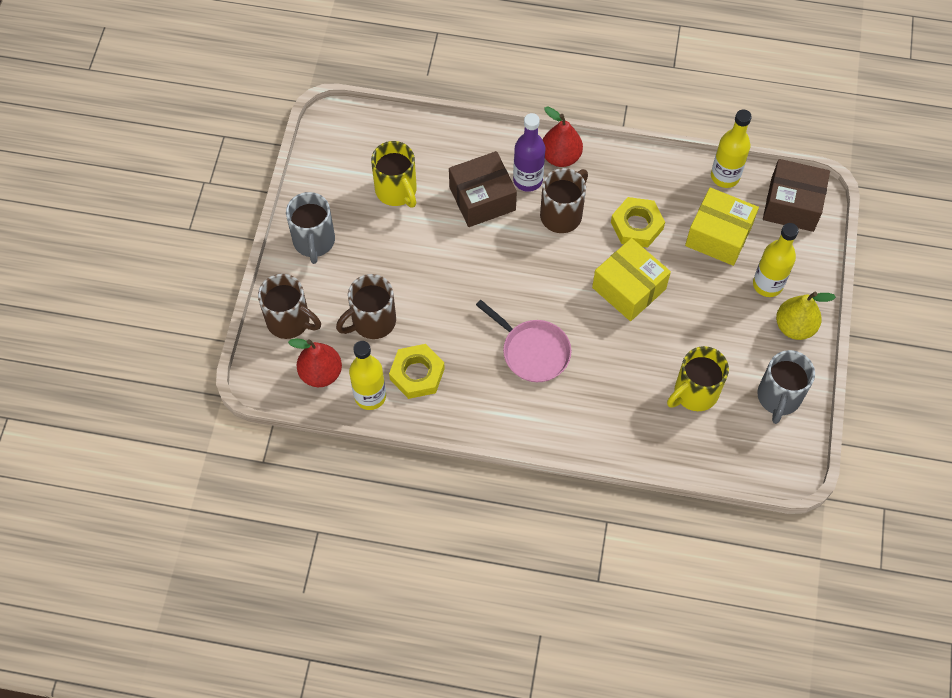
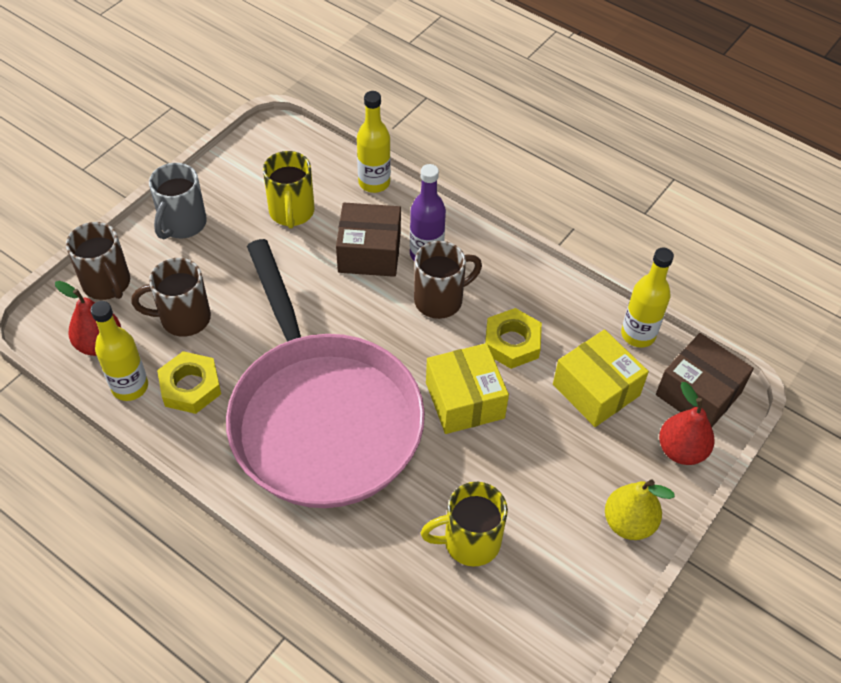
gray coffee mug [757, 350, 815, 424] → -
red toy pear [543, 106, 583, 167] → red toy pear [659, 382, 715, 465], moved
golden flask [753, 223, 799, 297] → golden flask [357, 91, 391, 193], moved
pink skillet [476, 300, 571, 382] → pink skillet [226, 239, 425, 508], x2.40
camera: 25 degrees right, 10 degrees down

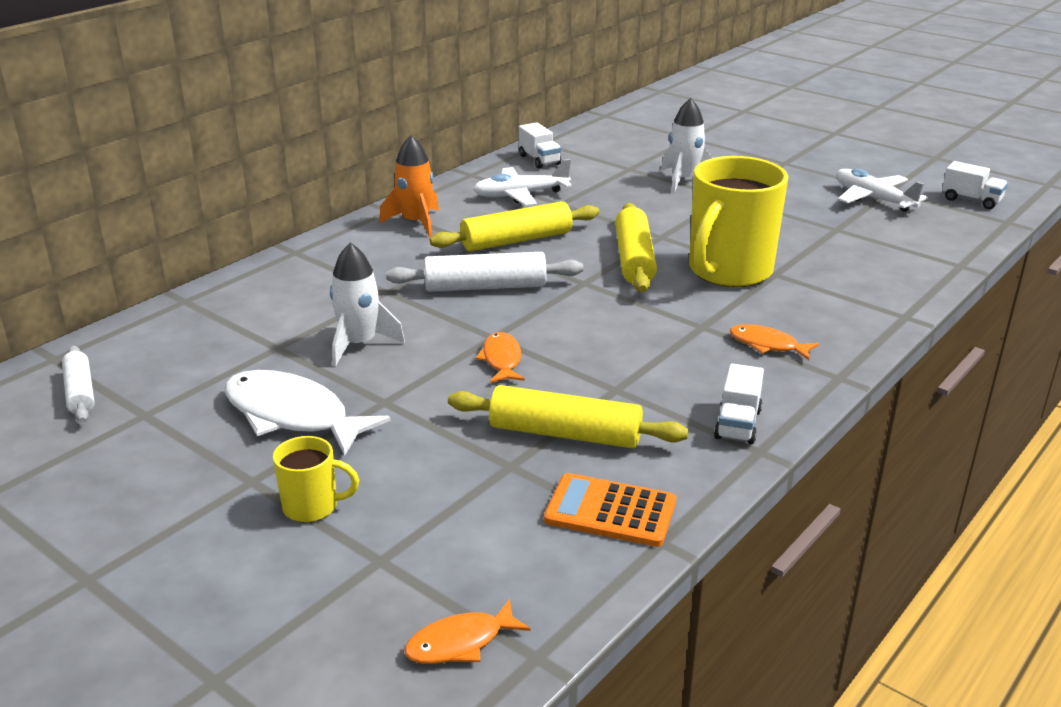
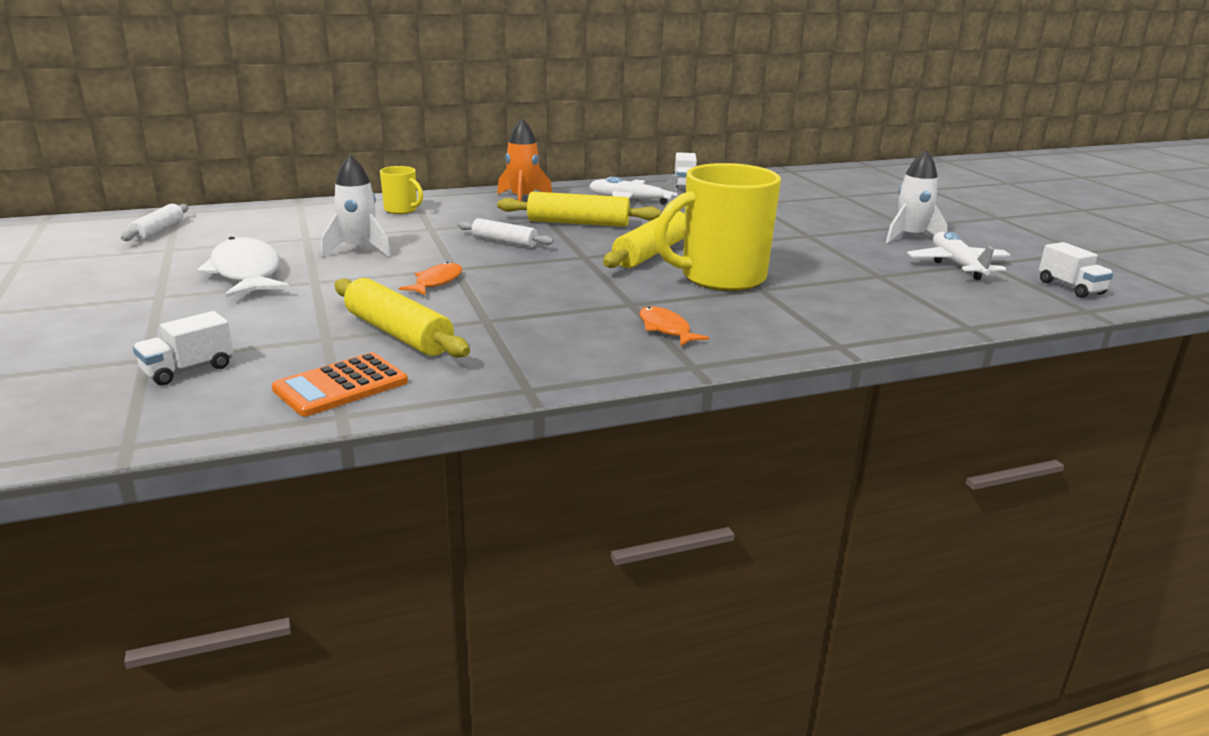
bright orange toy fish [404, 599, 531, 664] → -
golden coffee mug [273, 436, 359, 523] → golden coffee mug [380, 166, 423, 214], moved
snow-white spaceship [661, 98, 712, 193] → snow-white spaceship [886, 150, 948, 243], moved
snow-white lorry [714, 364, 764, 445] → snow-white lorry [133, 311, 233, 385], moved
bright orange adding machine [544, 473, 676, 547] → bright orange adding machine [272, 352, 408, 417], 90 degrees counterclockwise
snow-white pastry roller [386, 252, 583, 292] → snow-white pastry roller [457, 218, 554, 247], x0.62
camera: 30 degrees right, 5 degrees down

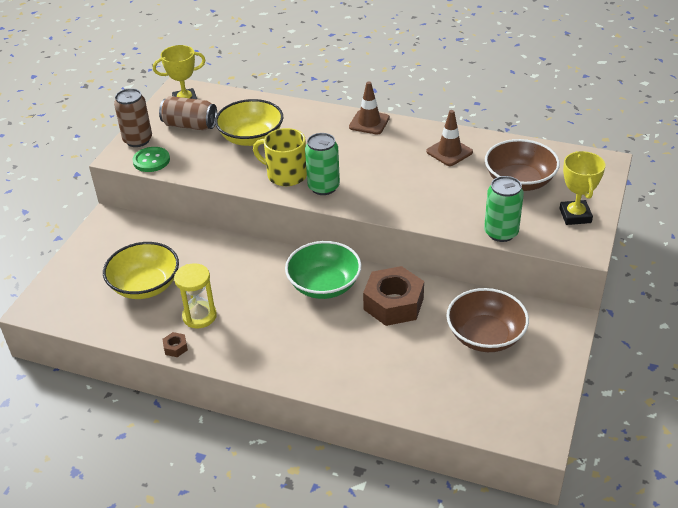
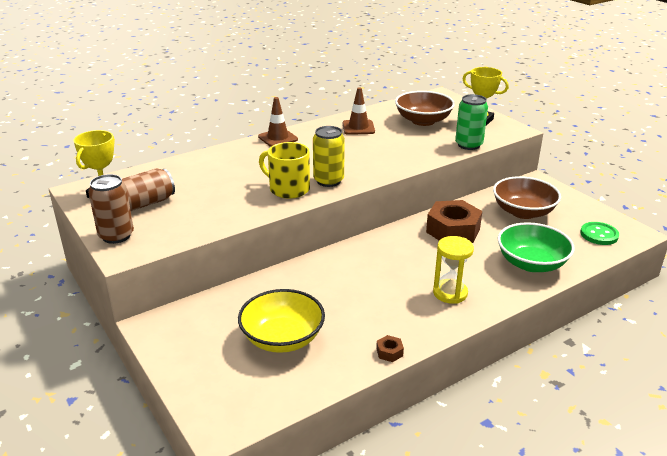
golden bowl [215, 99, 283, 146] → -
emerald button [133, 147, 170, 172] → emerald button [580, 222, 619, 245], moved
golden sand timer [174, 263, 217, 328] → golden sand timer [433, 236, 474, 304], moved
emerald bowl [285, 241, 361, 299] → emerald bowl [497, 222, 575, 272], moved
emerald tin [305, 133, 340, 195] → golden tin [313, 126, 345, 187]
golden coffee mug [253, 128, 307, 186] → golden coffee mug [259, 142, 310, 199], 60 degrees clockwise
camera: 55 degrees left, 10 degrees down

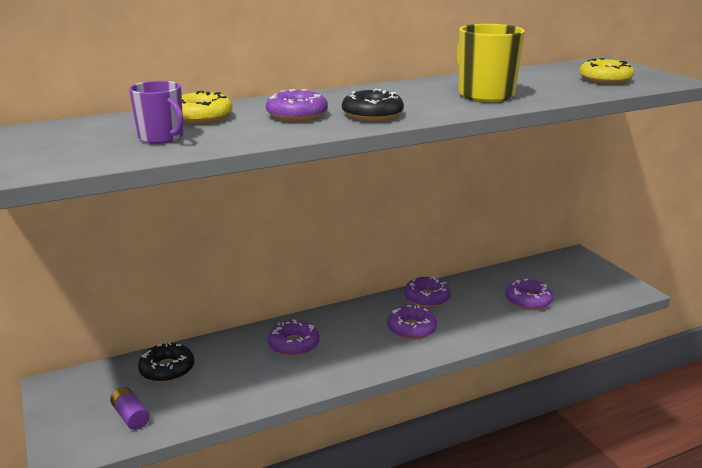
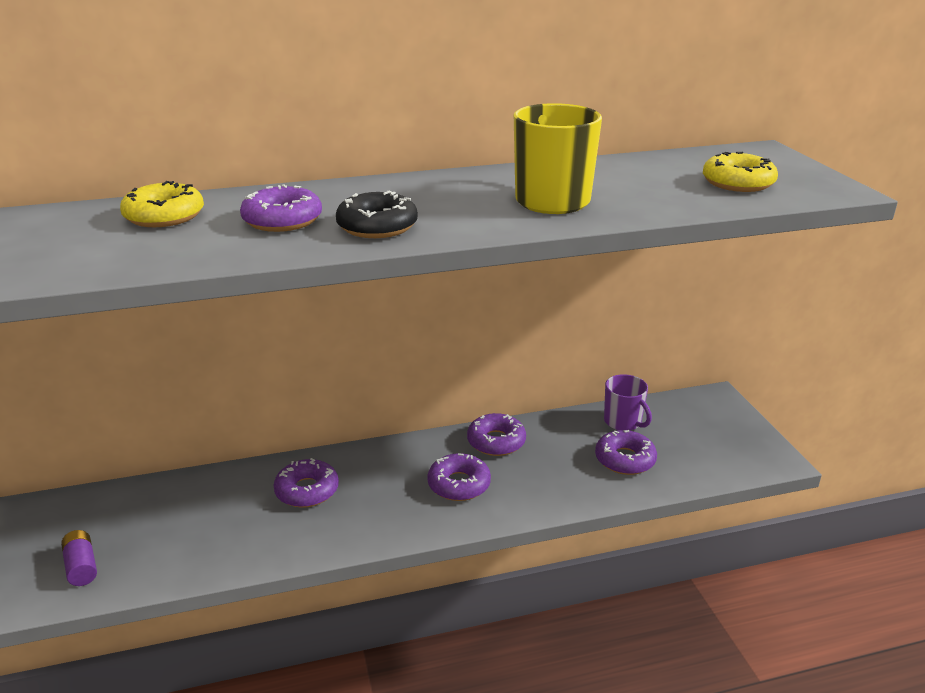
black donut [138, 342, 194, 382] → -
violet coffee mug [129, 81, 184, 144] → violet coffee mug [604, 374, 652, 431], moved
camera: 10 degrees right, 5 degrees up

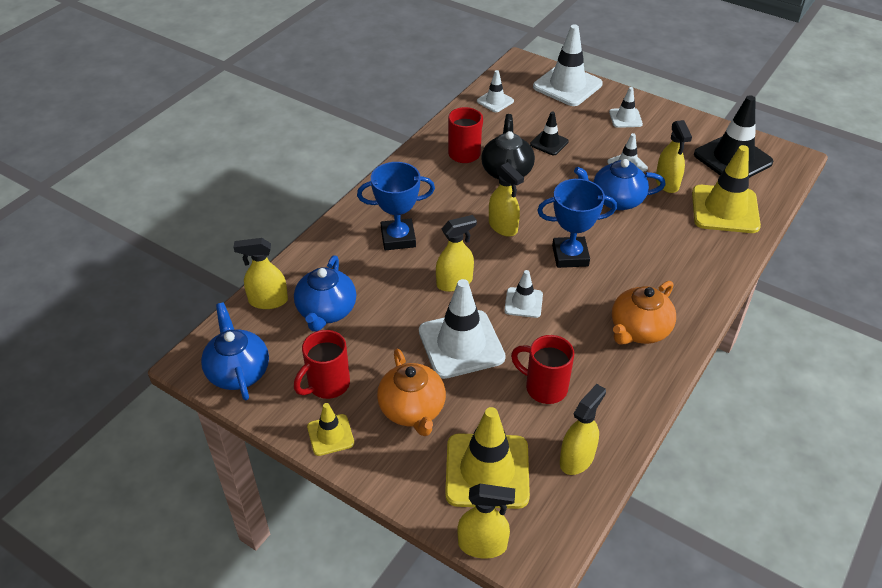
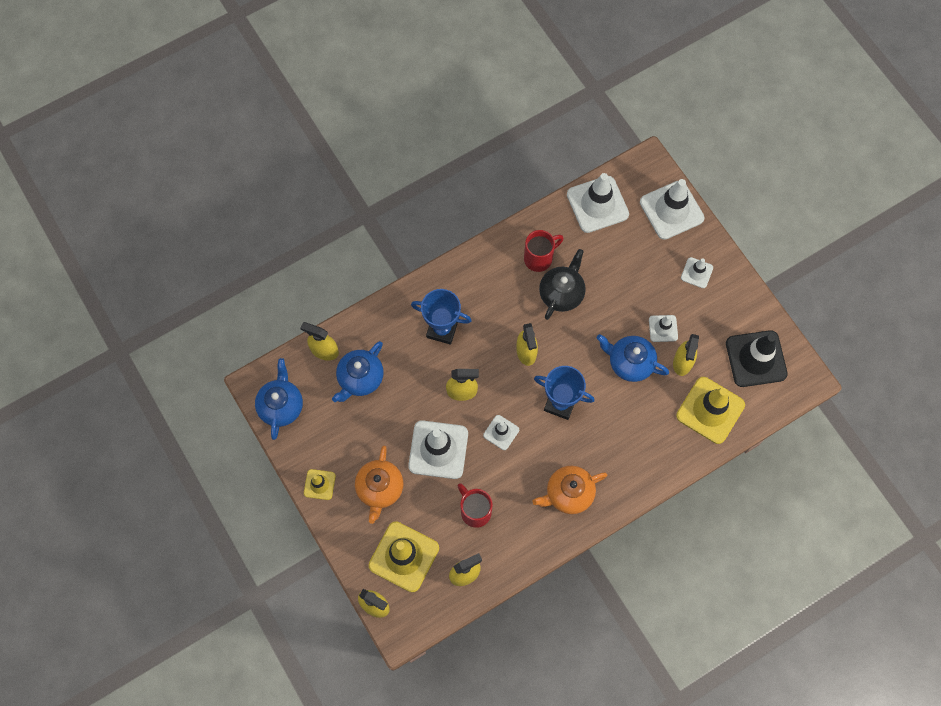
red coffee mug [294, 330, 350, 399] → -
black road cone [530, 112, 569, 155] → -
snow-white road cone [477, 70, 514, 112] → snow-white road cone [567, 173, 629, 233], x1.93
camera: 25 degrees right, 25 degrees up

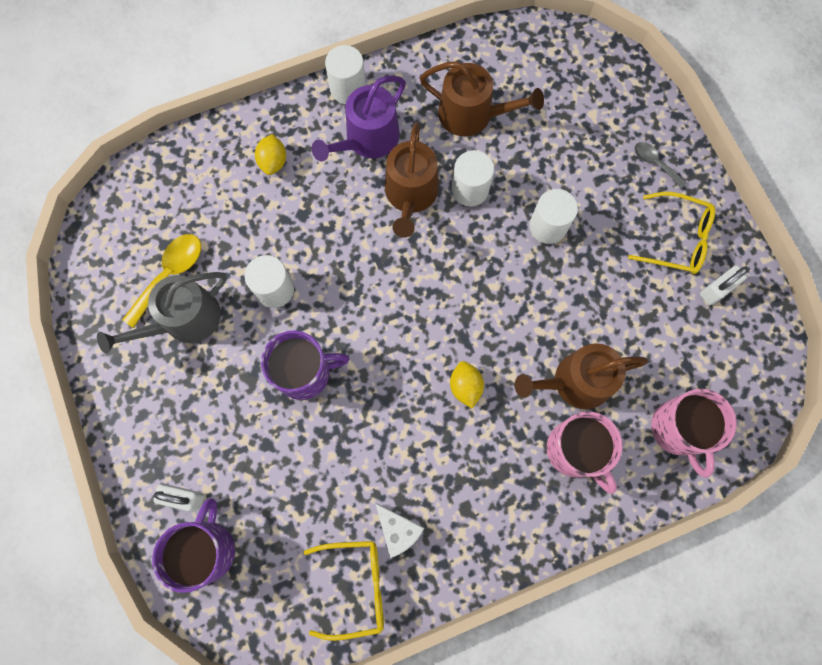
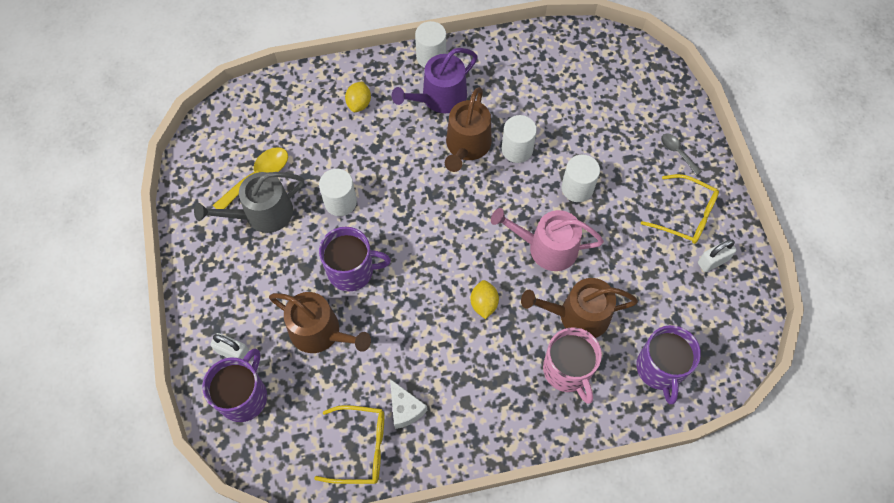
- → pink watering can [491, 208, 604, 271]
dark brown watering can [420, 61, 544, 136] → dark brown watering can [269, 292, 371, 353], moved
pink coffee mug [651, 389, 737, 478] → violet coffee mug [637, 325, 701, 404]
camera: 10 degrees right, 10 degrees down

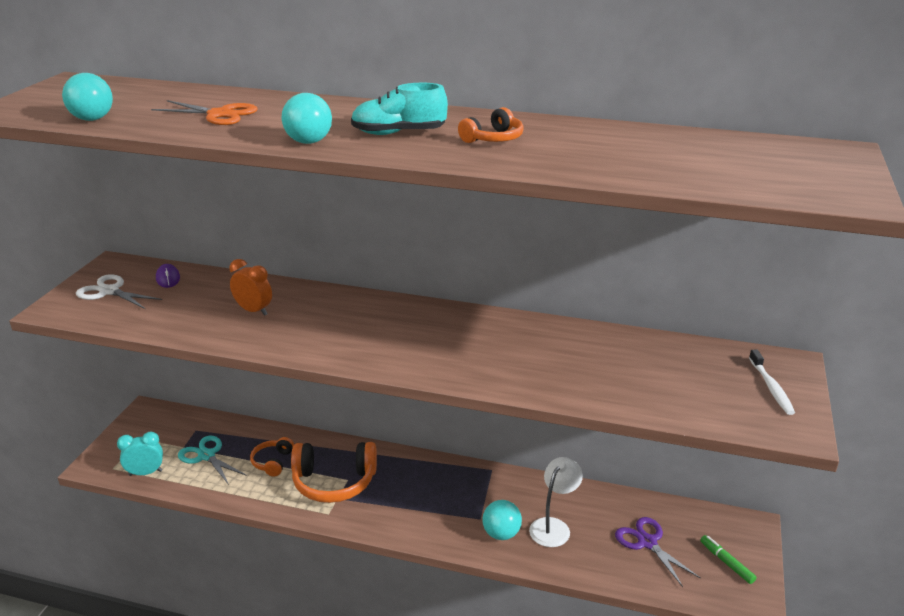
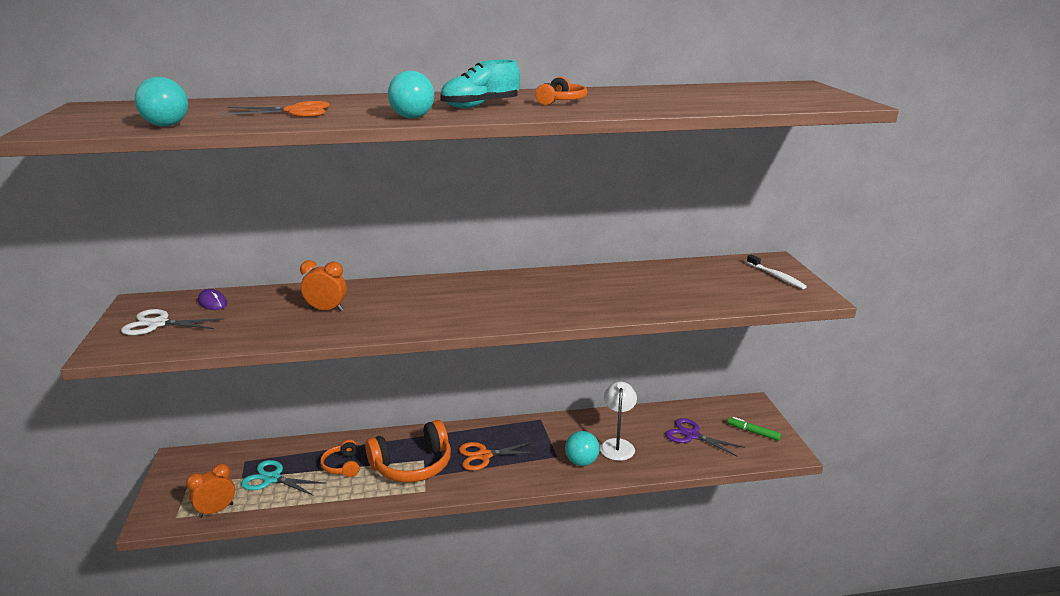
- → bright orange scissors [459, 442, 538, 471]
turquoise alarm clock [117, 432, 163, 476] → bright orange alarm clock [186, 464, 235, 518]
camera: 25 degrees left, 5 degrees down

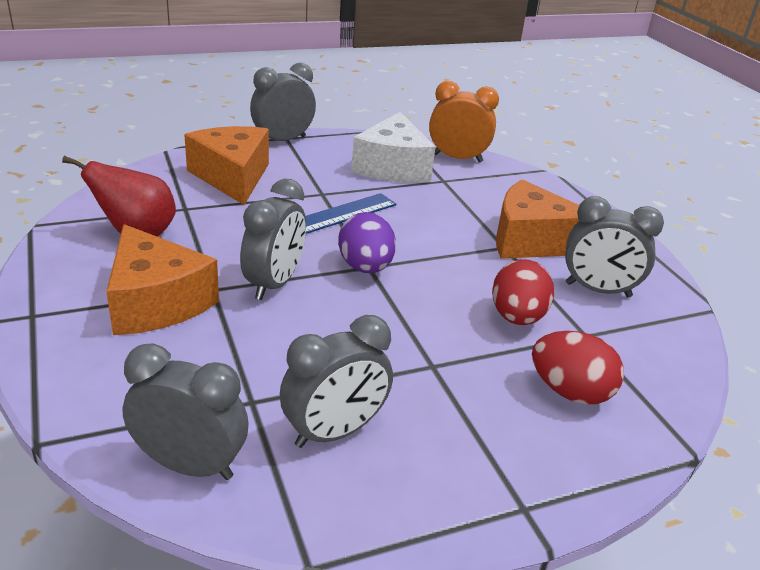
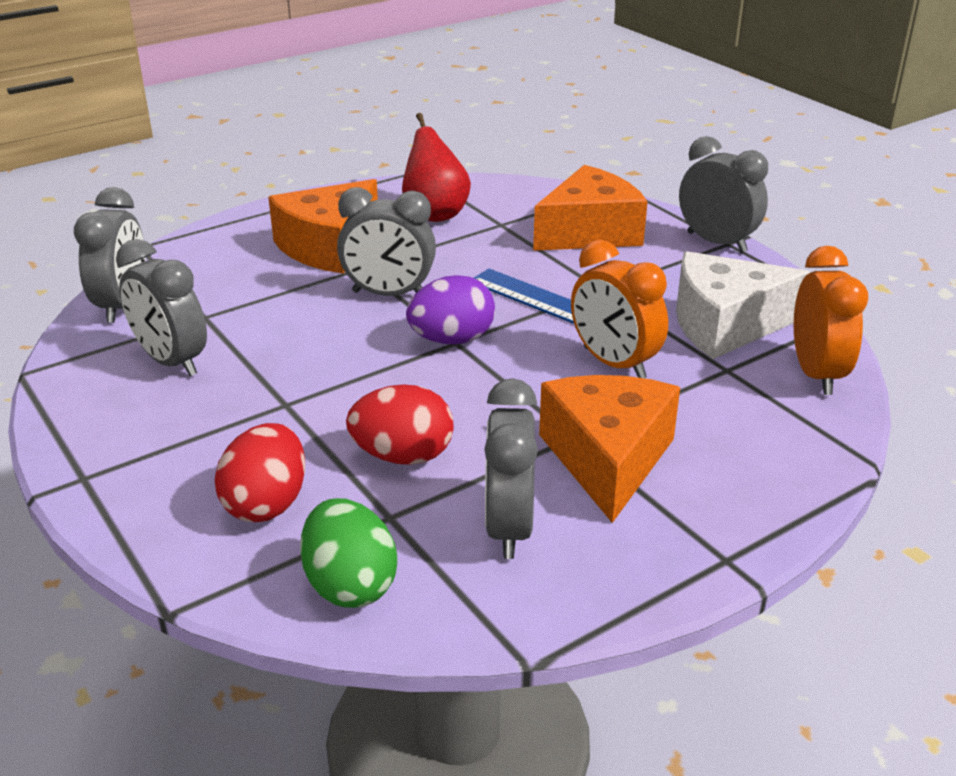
- → emerald toy egg [300, 498, 397, 608]
- → bright orange alarm clock [571, 240, 668, 378]
camera: 80 degrees right, 0 degrees up

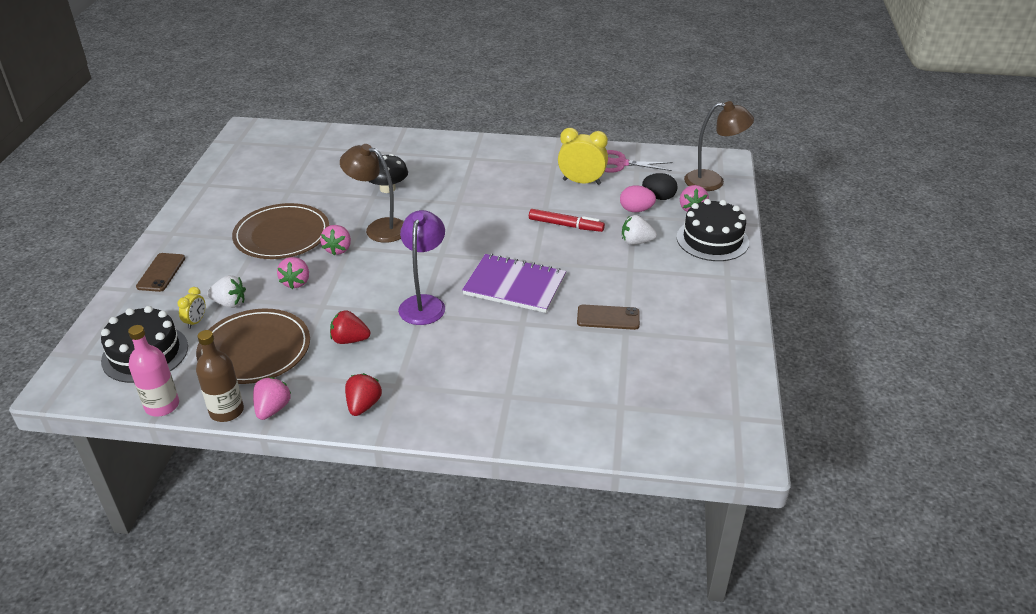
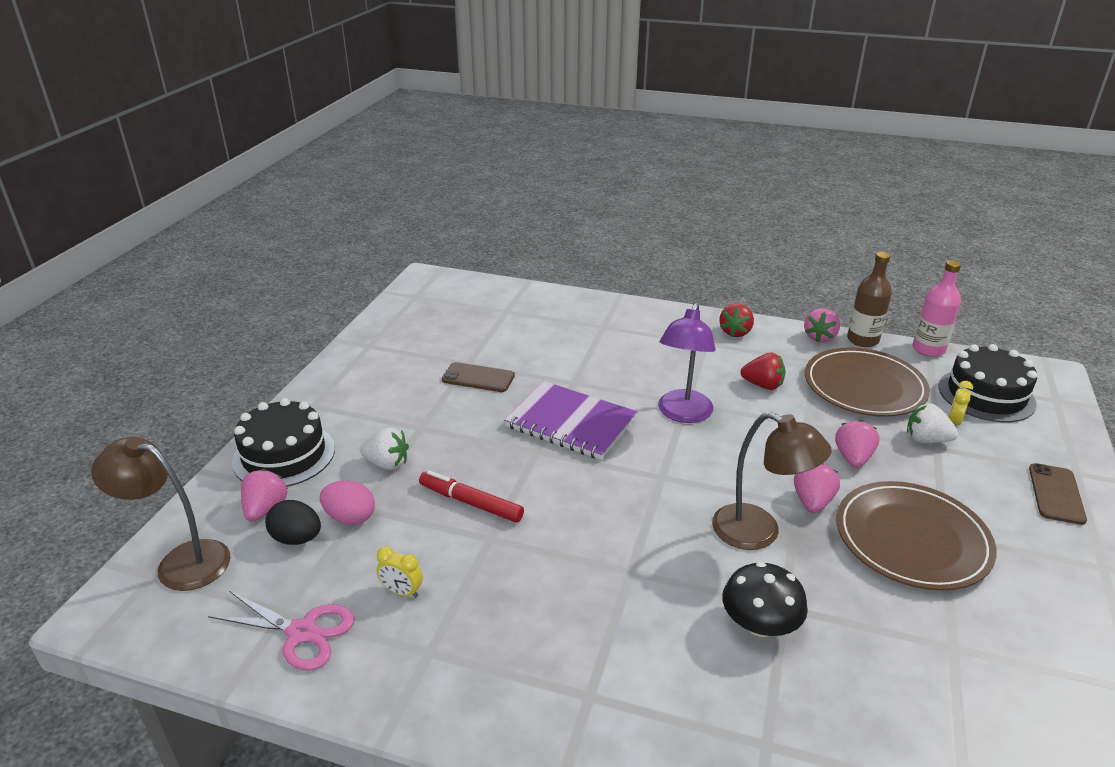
golden alarm clock [558, 128, 608, 185] → golden alarm clock [377, 546, 423, 598], x0.52
camera: 170 degrees left, 5 degrees down

